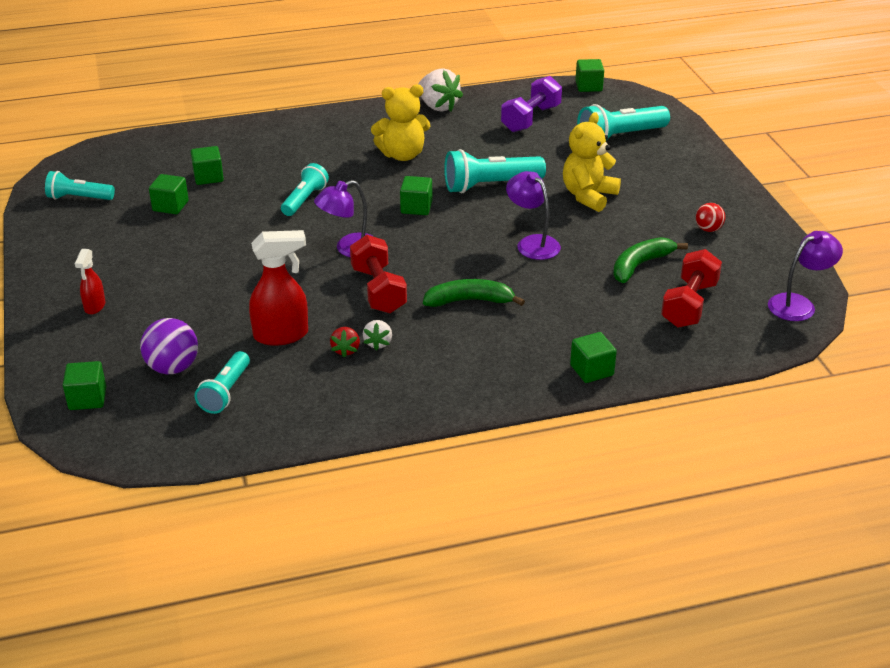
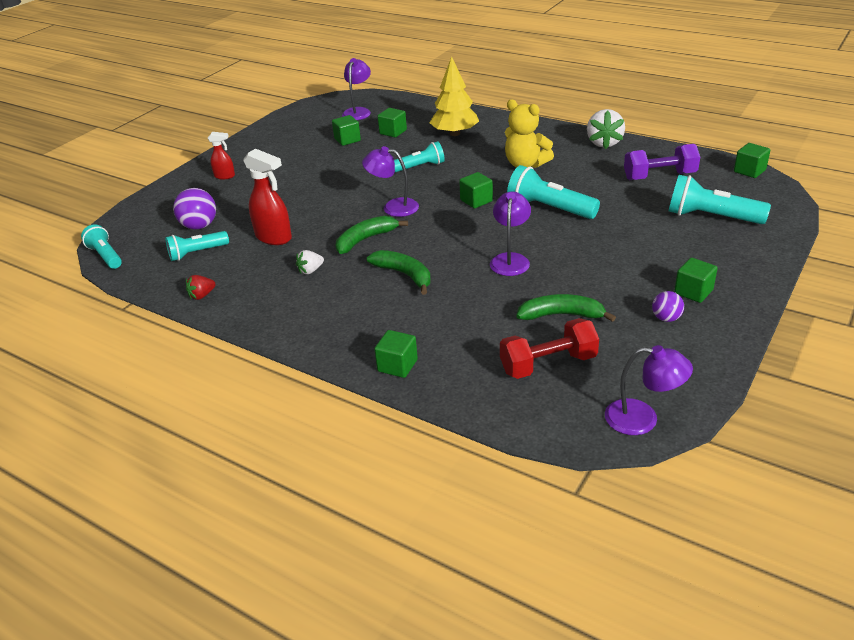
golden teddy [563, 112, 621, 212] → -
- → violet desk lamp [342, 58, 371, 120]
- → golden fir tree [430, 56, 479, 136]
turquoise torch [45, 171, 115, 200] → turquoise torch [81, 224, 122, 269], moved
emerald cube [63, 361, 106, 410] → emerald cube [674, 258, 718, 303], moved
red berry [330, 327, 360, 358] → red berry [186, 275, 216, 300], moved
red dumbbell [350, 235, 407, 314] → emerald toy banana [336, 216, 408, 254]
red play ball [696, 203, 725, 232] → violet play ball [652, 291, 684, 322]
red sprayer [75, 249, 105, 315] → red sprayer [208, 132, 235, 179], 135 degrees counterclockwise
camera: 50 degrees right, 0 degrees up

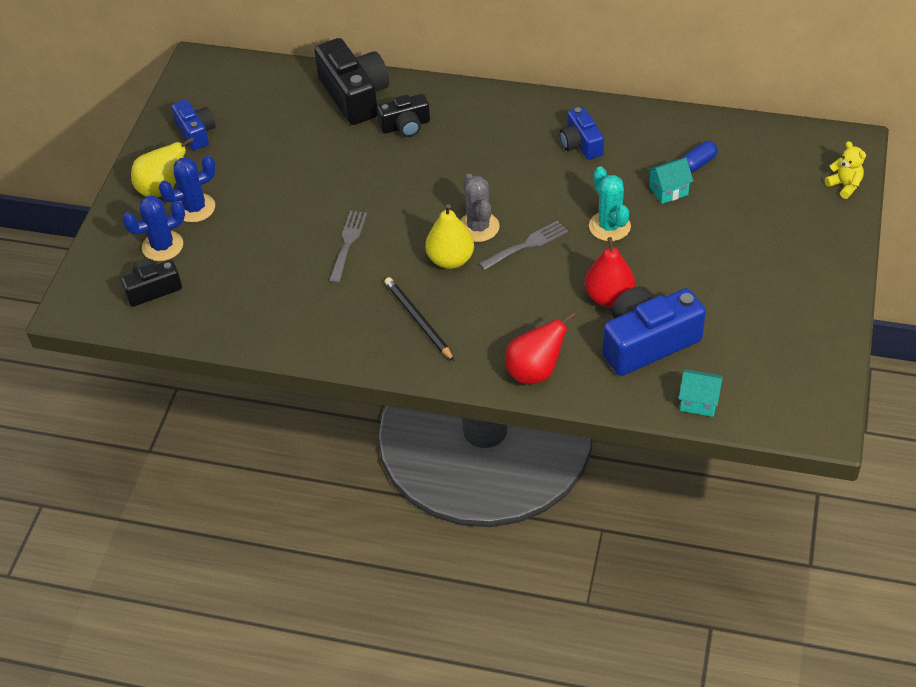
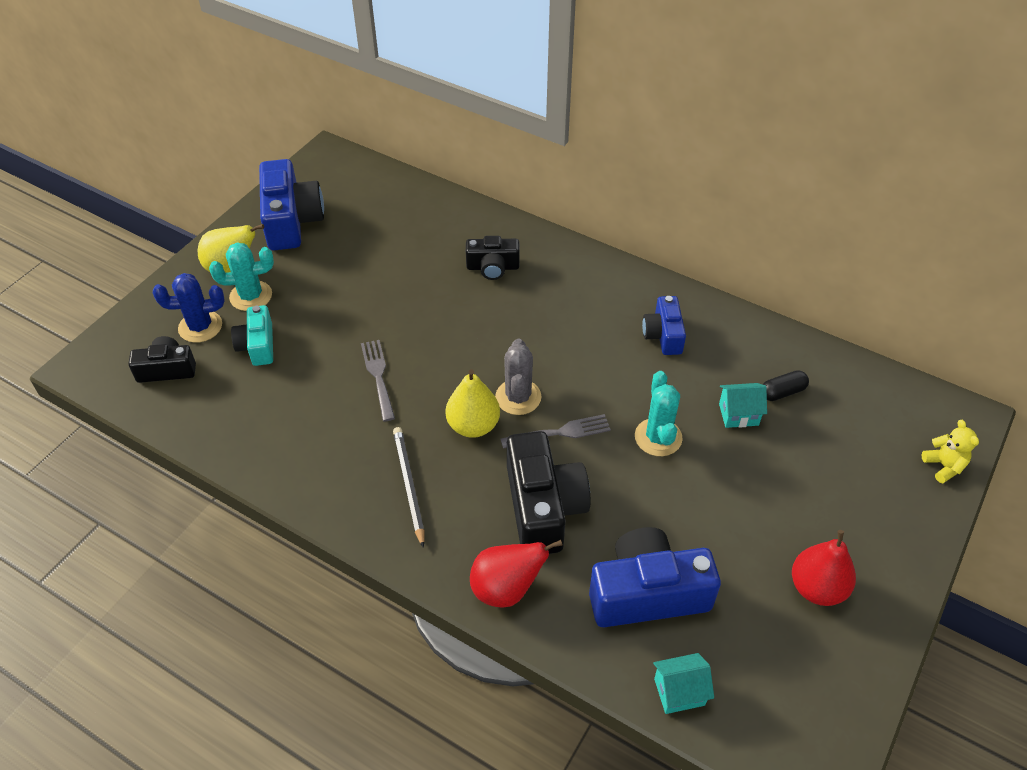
- → turquoise compact camera [231, 305, 273, 366]
black compact camera [314, 38, 389, 125] → black compact camera [507, 431, 591, 554], moved
red toy pear [585, 237, 635, 307] → red toy pear [792, 530, 856, 606], moved
cobalt prickly plant [159, 156, 216, 223] → turquoise prickly plant [209, 242, 274, 311]
cobalt pill [681, 141, 718, 173] → black pill [763, 370, 809, 401]
gray fork [329, 211, 367, 283] → gray fork [361, 340, 395, 422], 45 degrees counterclockwise
turquoise house [679, 369, 723, 417] → turquoise house [653, 653, 714, 714], 45 degrees counterclockwise
cobalt compact camera [171, 99, 216, 150] → cobalt compact camera [259, 159, 324, 250], x1.73
camera: 15 degrees right, 0 degrees up

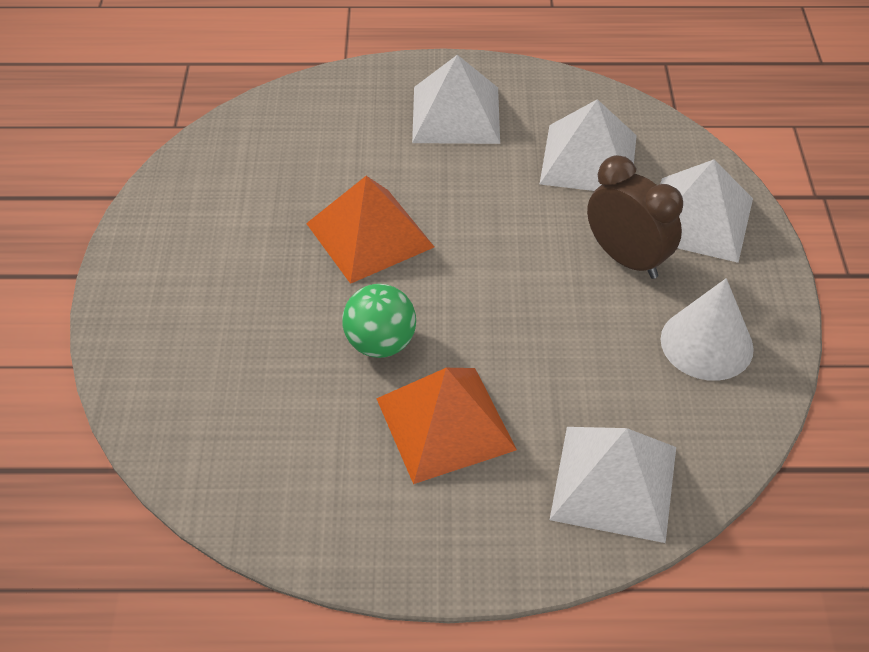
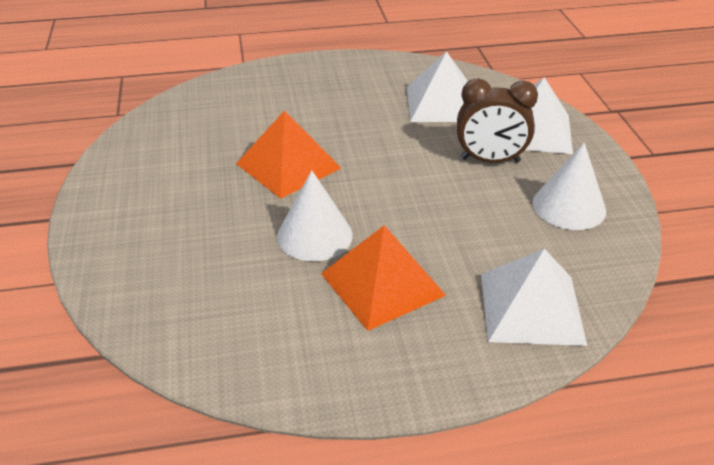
snow-white pyramid [412, 55, 500, 144] → -
emerald play ball [343, 284, 416, 358] → snow-white solid cone [277, 170, 353, 261]
dark brown alarm clock [587, 155, 683, 279] → dark brown alarm clock [457, 78, 538, 163], 150 degrees clockwise
camera: 10 degrees left, 10 degrees down

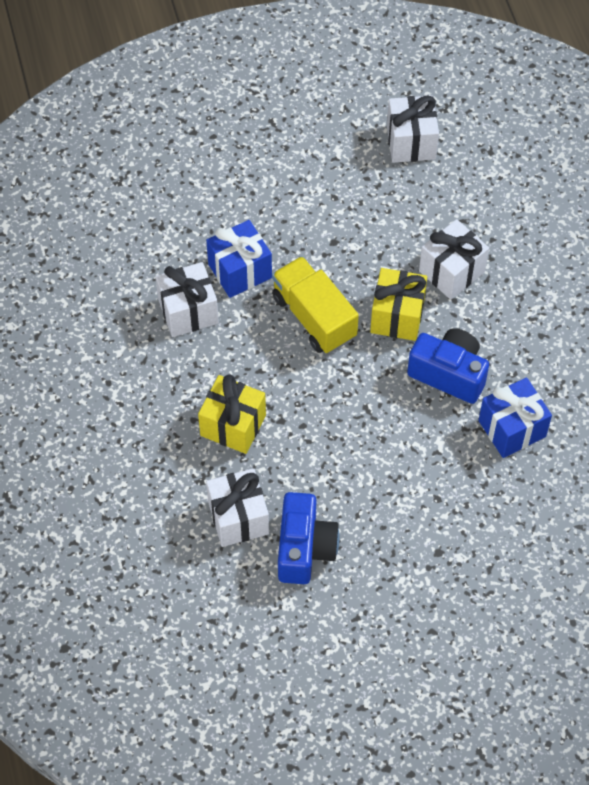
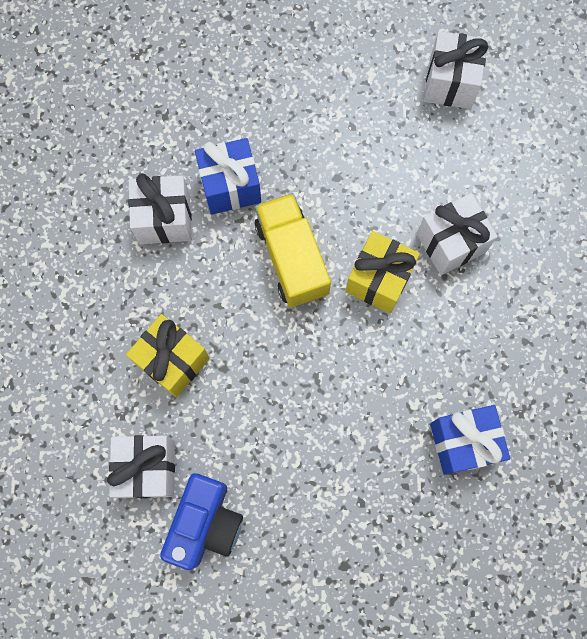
cobalt compact camera [407, 328, 489, 404] → -
camera: 15 degrees right, 15 degrees up

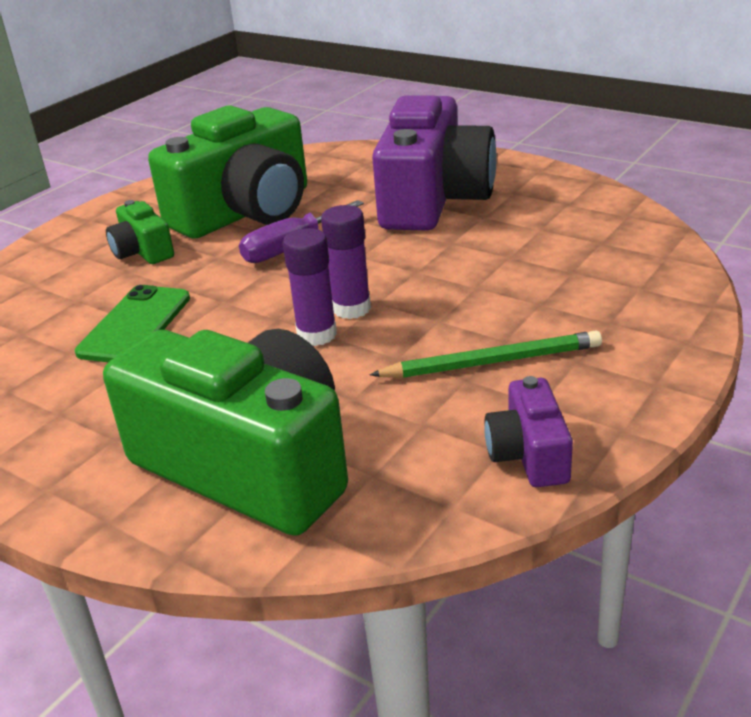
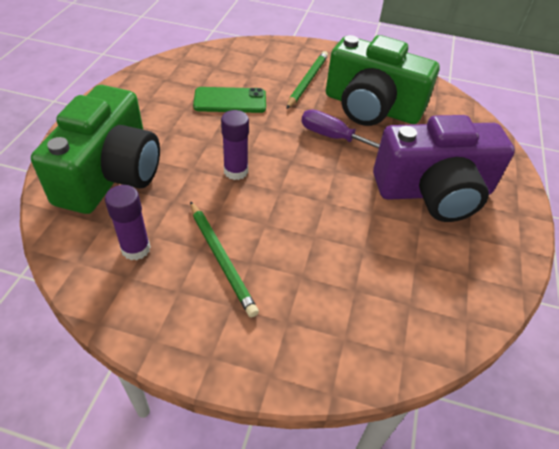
violet compact camera [484, 376, 573, 487] → -
violet glue [321, 205, 371, 319] → violet glue [105, 185, 151, 260], moved
emerald compact camera [106, 200, 174, 264] → emerald lead pencil [286, 51, 328, 109]
camera: 65 degrees right, 15 degrees up

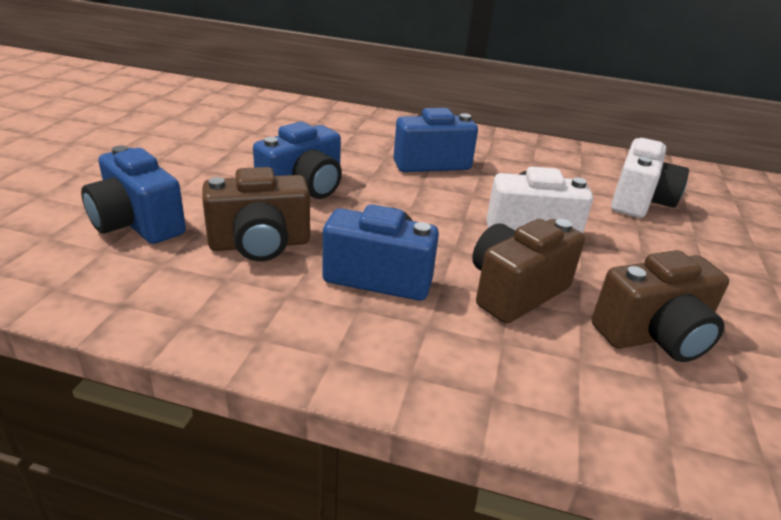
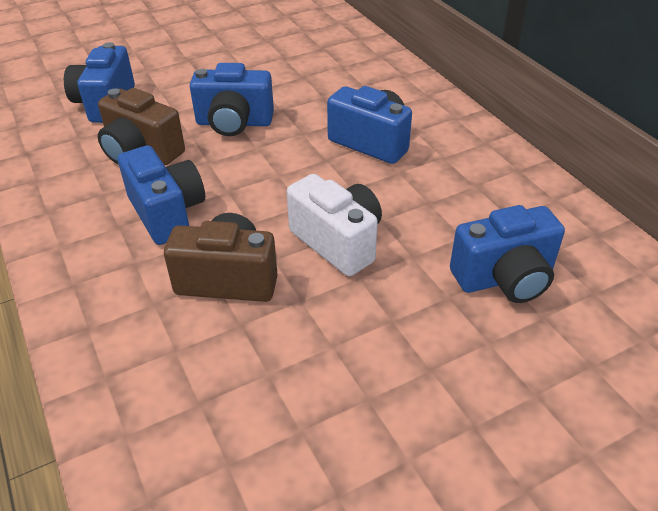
dark brown compact camera [592, 250, 729, 362] → -
snow-white compact camera [611, 138, 689, 218] → cobalt compact camera [450, 205, 565, 303]
camera: 50 degrees right, 10 degrees up

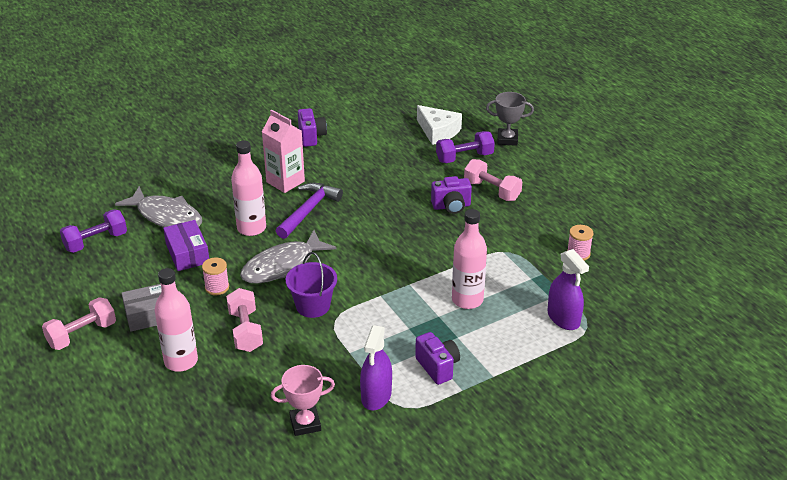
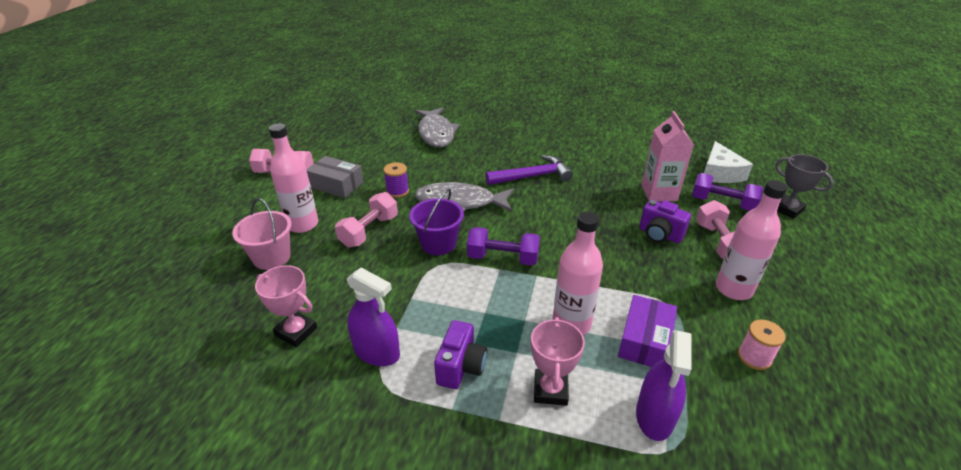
violet compact camera [298, 108, 327, 147] → -
- → pink pail [232, 198, 292, 270]
- → pink award cup [531, 317, 585, 406]
violet dumbbell [60, 209, 127, 253] → violet dumbbell [467, 227, 540, 266], moved
violet parcel [163, 220, 209, 271] → violet parcel [618, 295, 677, 367], moved
pink flask [231, 141, 266, 236] → pink flask [716, 180, 787, 300], moved
pink carton [262, 109, 305, 193] → pink carton [641, 111, 694, 202], moved
pink bobbin [202, 258, 229, 295] → violet bobbin [384, 162, 409, 198]
violet sprayer [360, 325, 392, 411] → violet sprayer [347, 268, 400, 366], 120 degrees counterclockwise
camera: 45 degrees right, 0 degrees up

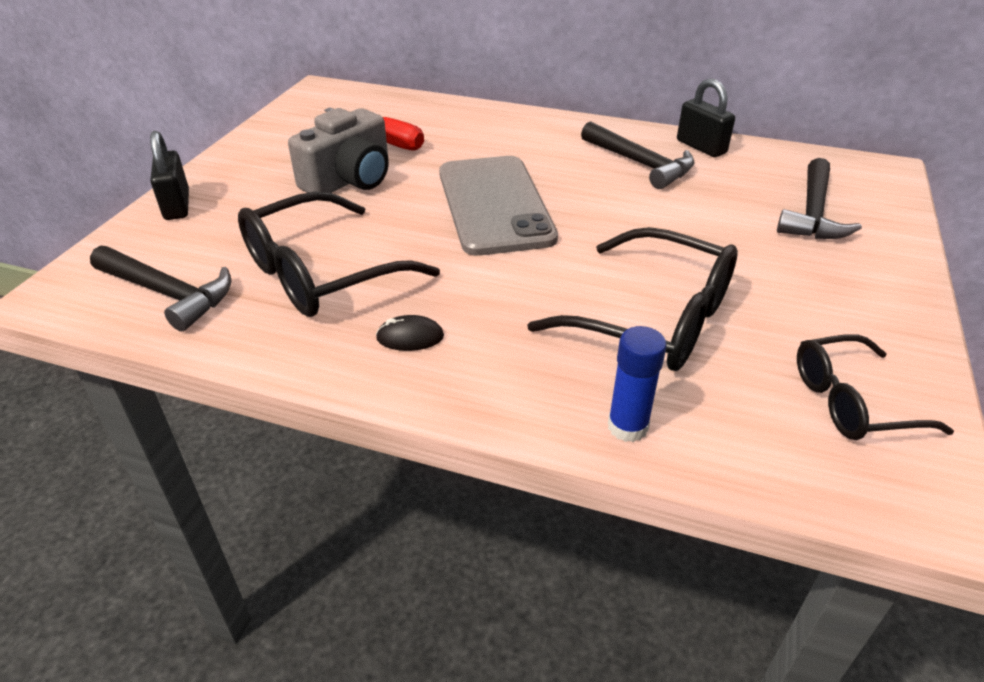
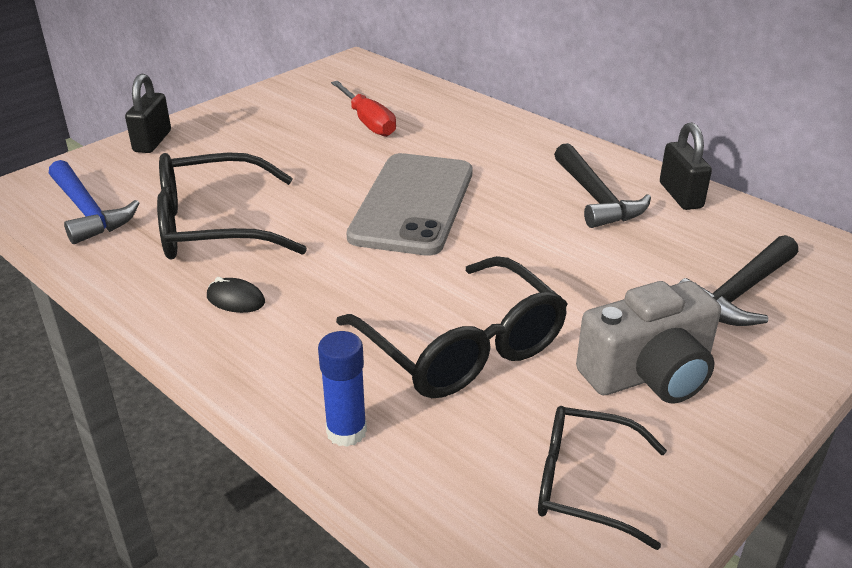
gray compact camera [288, 108, 389, 193] → gray compact camera [576, 281, 721, 403], moved
black carpenter's hammer [90, 246, 232, 331] → cobalt carpenter's hammer [49, 160, 140, 244]
camera: 25 degrees right, 5 degrees down

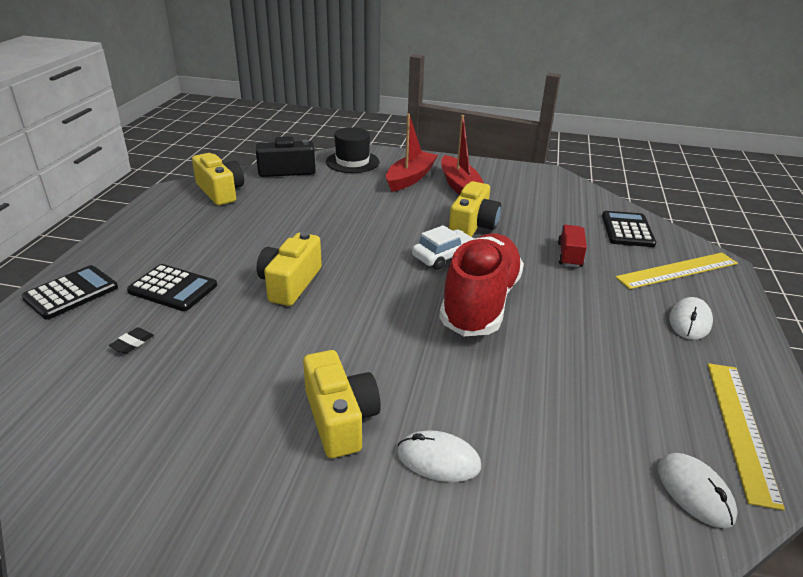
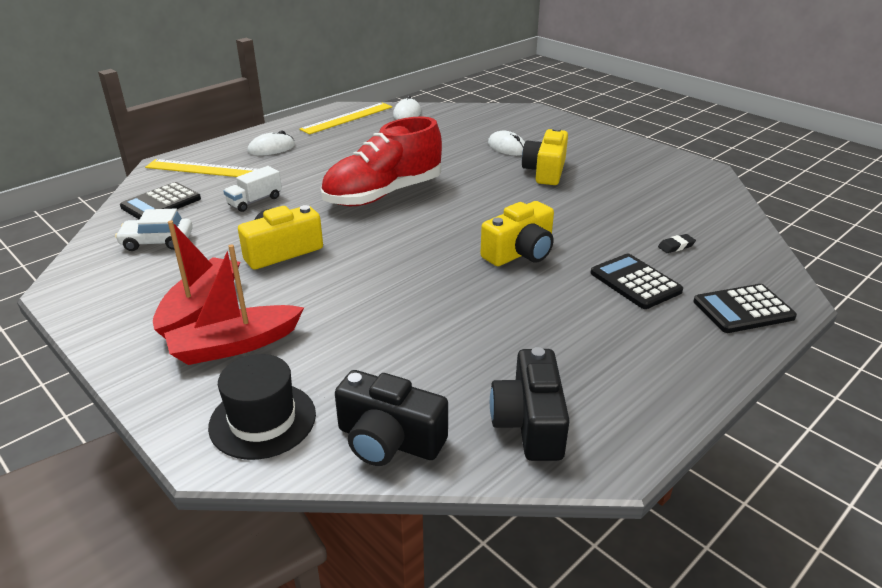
snow-white automobile [412, 225, 475, 270] → snow-white automobile [115, 209, 193, 251], moved
golden compact camera [192, 153, 244, 205] → black compact camera [490, 347, 570, 461]
red lorry [558, 225, 587, 267] → snow-white lorry [223, 166, 282, 212]
camera: 145 degrees left, 0 degrees up

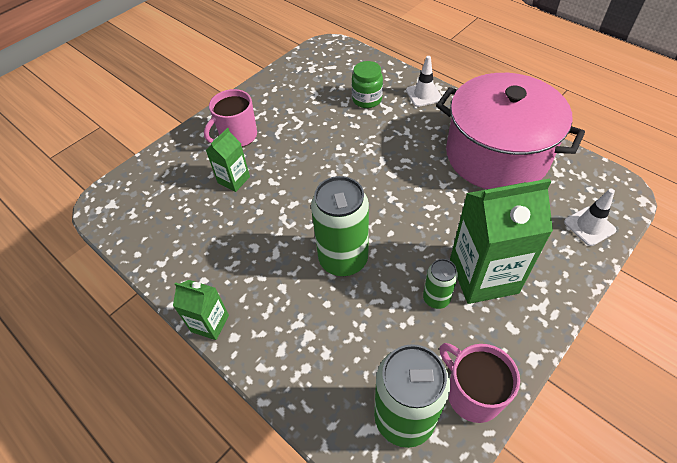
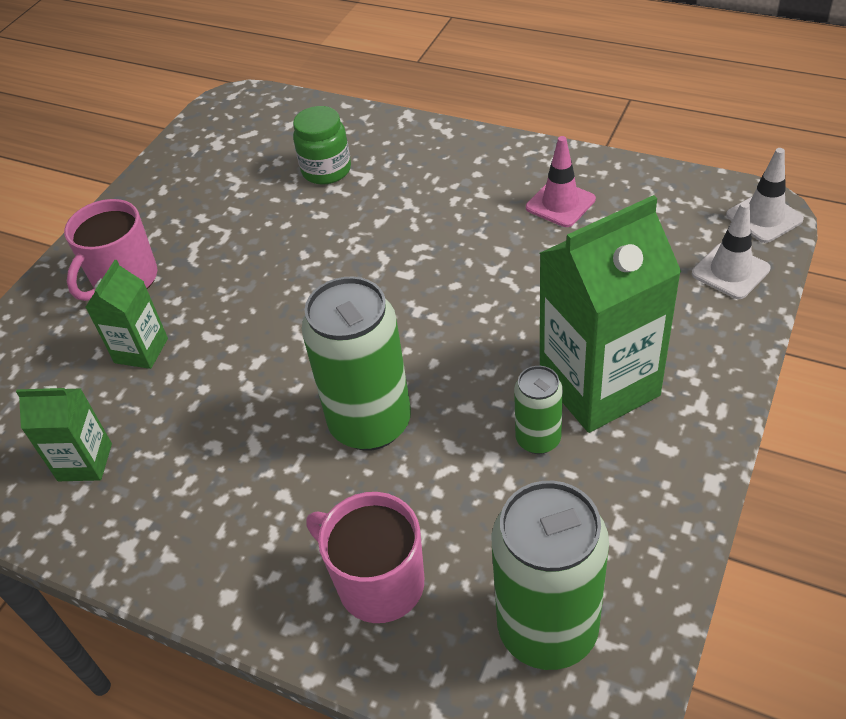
emerald carton [173, 280, 229, 340] → emerald carton [16, 386, 112, 481], moved
snow-white road cone [406, 56, 442, 107] → snow-white road cone [726, 148, 804, 243], moved
pink coffee mug [440, 343, 520, 423] → pink coffee mug [307, 492, 424, 623], moved
pink cooking pot [436, 73, 585, 189] → pink road cone [526, 136, 596, 227]
camera: 15 degrees left, 5 degrees down

